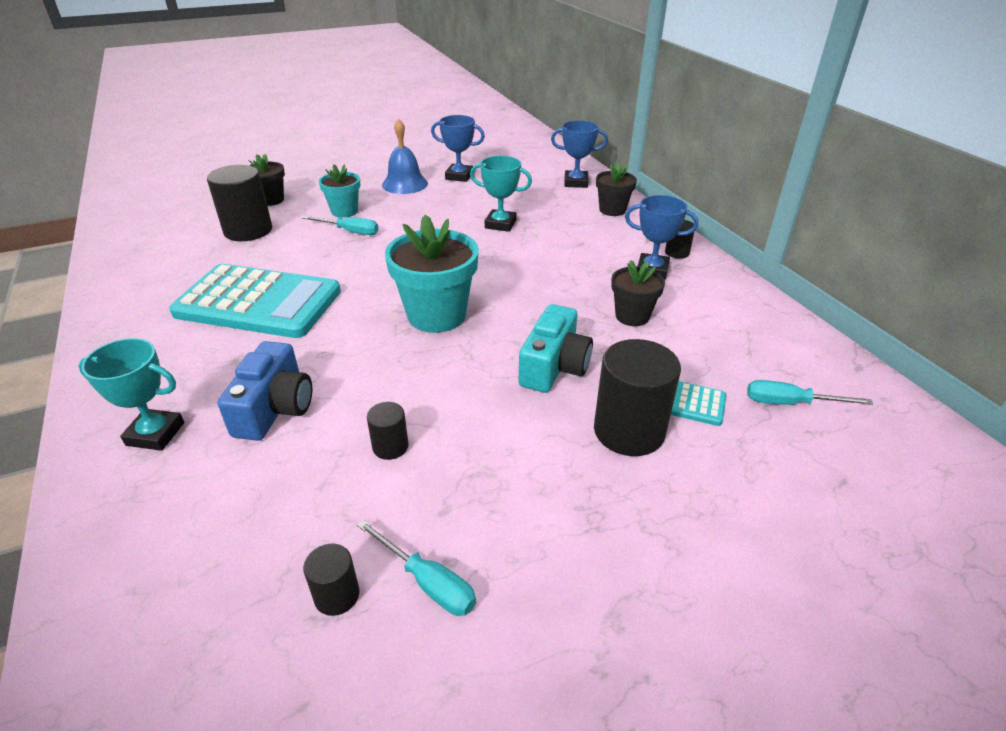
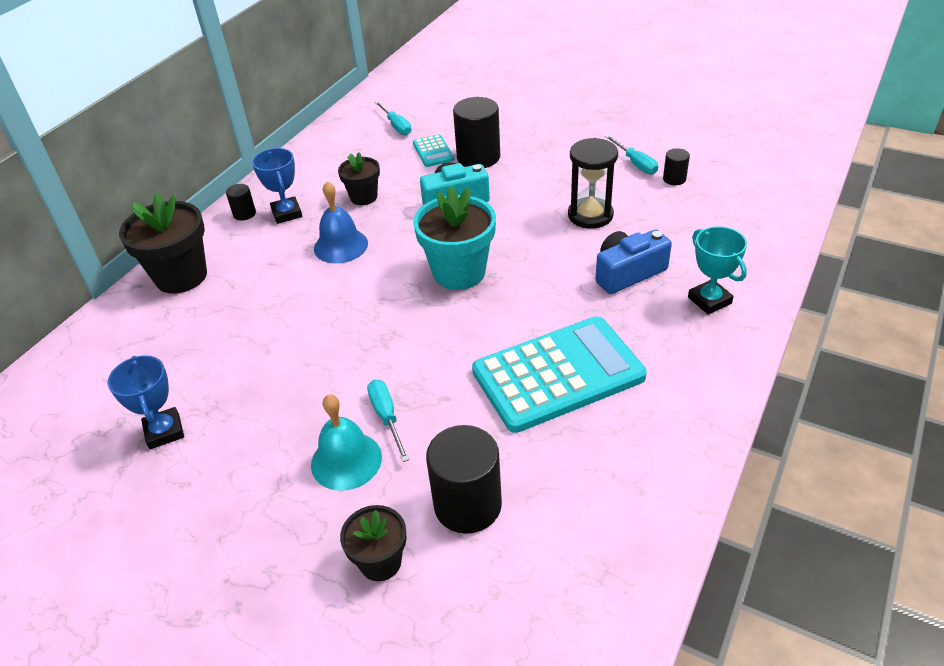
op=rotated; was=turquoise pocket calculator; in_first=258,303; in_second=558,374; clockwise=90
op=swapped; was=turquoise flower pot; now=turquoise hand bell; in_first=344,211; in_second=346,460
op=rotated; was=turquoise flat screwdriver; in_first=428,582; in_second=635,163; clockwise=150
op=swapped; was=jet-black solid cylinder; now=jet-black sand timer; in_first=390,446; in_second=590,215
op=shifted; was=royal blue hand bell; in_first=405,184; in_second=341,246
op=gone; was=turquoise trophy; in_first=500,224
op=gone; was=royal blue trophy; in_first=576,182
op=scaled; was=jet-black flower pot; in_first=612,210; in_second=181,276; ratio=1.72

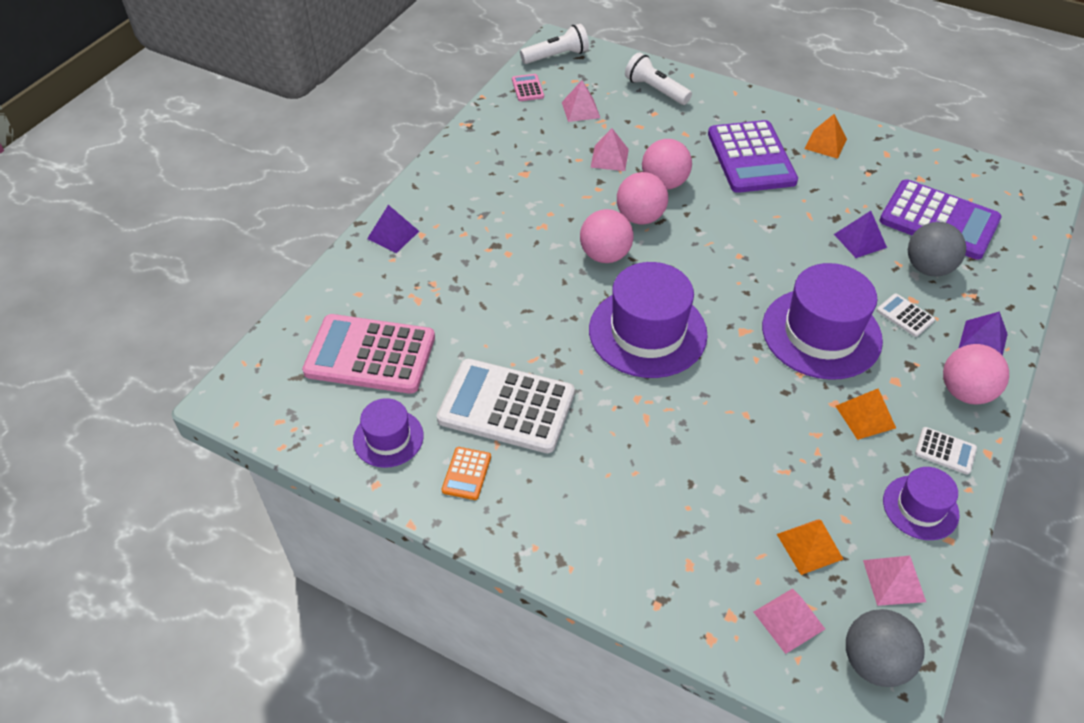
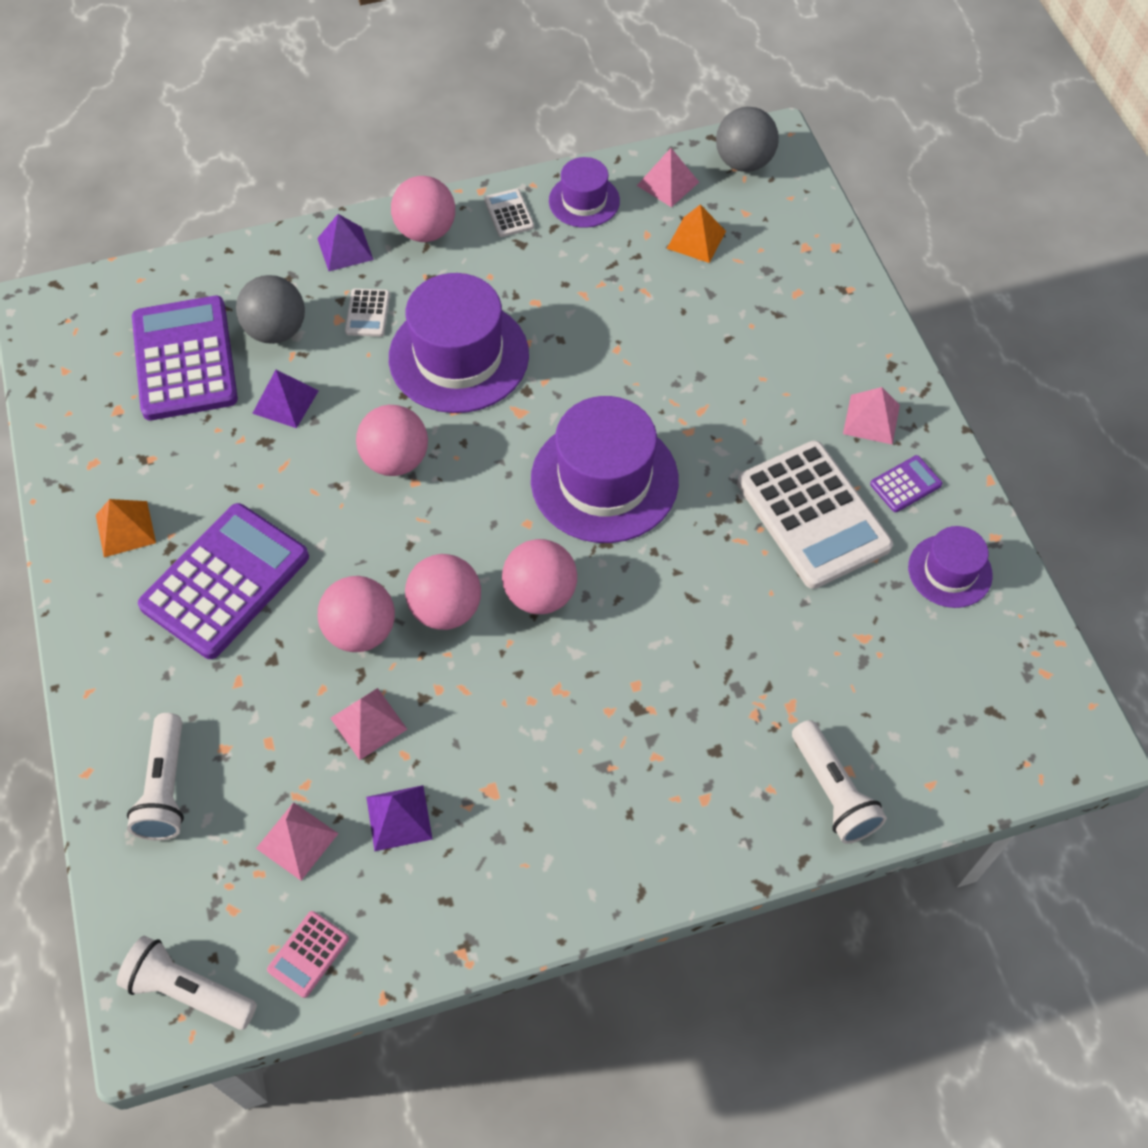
op=gone; was=rosy pocket calculator; in_first=370,355
op=shifted; was=royal purple pyramid; in_first=393,235; in_second=399,817
op=repainted; was=orange-coloured pocket calculator; now=royal purple pocket calculator; in_first=466,474; in_second=905,484
op=shifted; was=rosy pyramid; in_first=789,620; in_second=871,419
op=gone; was=orange-coloured pyramid; in_first=865,417
op=new; now=rosy sphere; in_second=396,460
op=new; now=white pocket torch; in_second=833,791

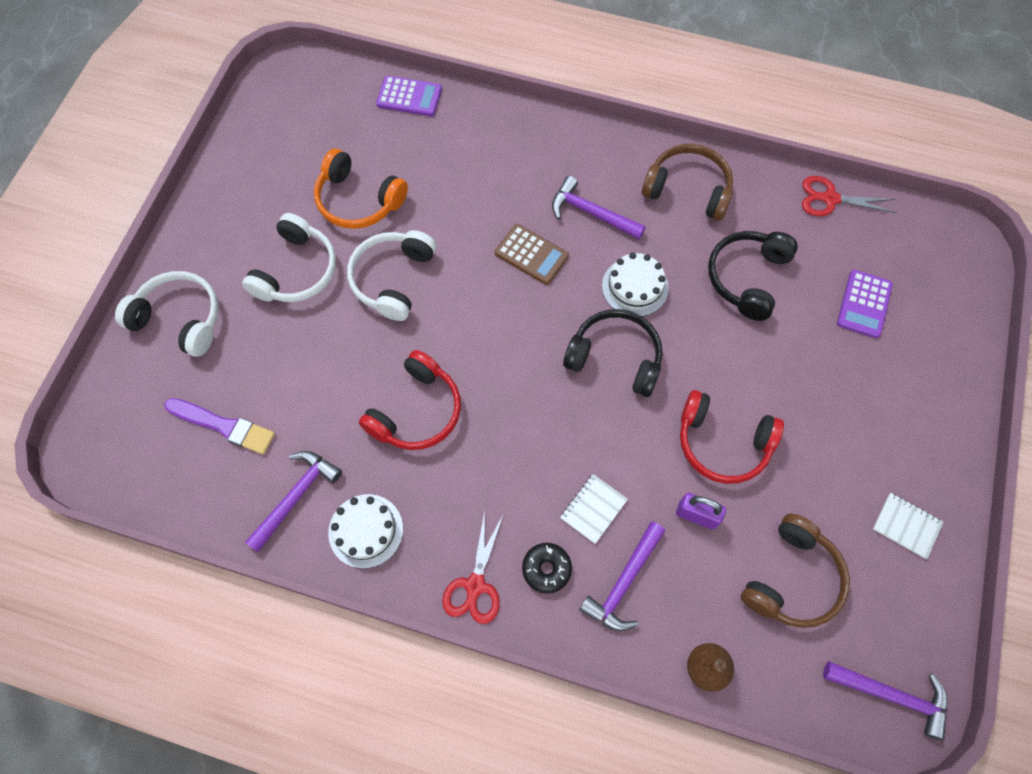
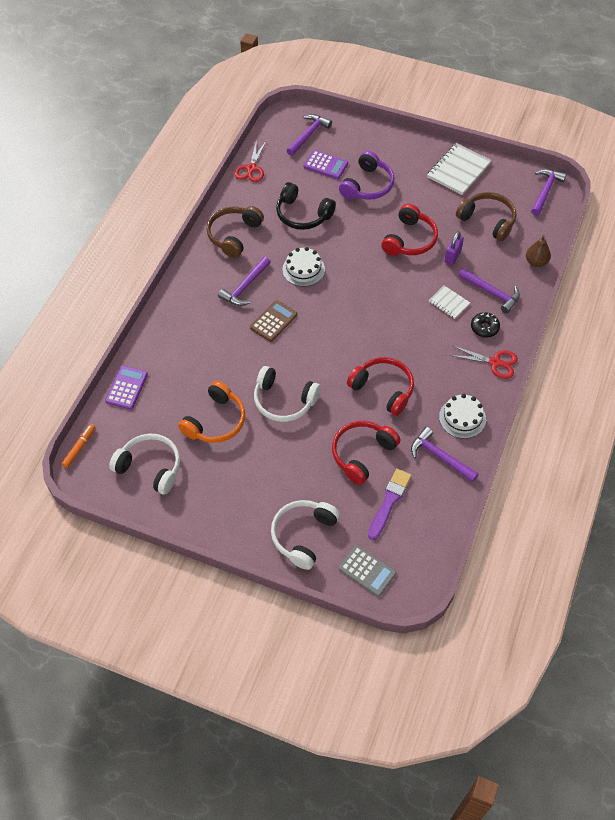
op=shifted; was=white over-ear headphones; in_first=296,270; in_second=150,467
op=gone; was=jet-black over-ear headphones; in_first=615,358
op=scaled; was=white exercise book; in_first=906,526; in_second=458,170; ratio=1.8
op=new; now=orange-coloured marker; in_second=79,448
op=new; now=royal purple claw hammer; in_second=308,135
op=new; now=scarlet over-ear headphones; in_second=362,454
op=new; now=grey pocket calculator; in_second=367,571
op=new; now=royal purple over-ear headphones; in_second=367,185

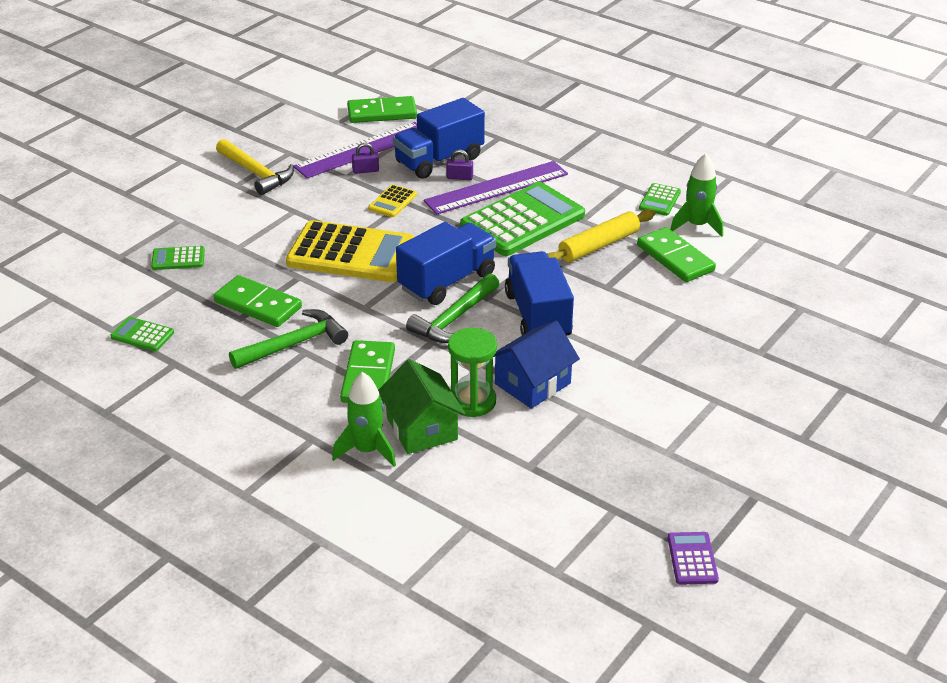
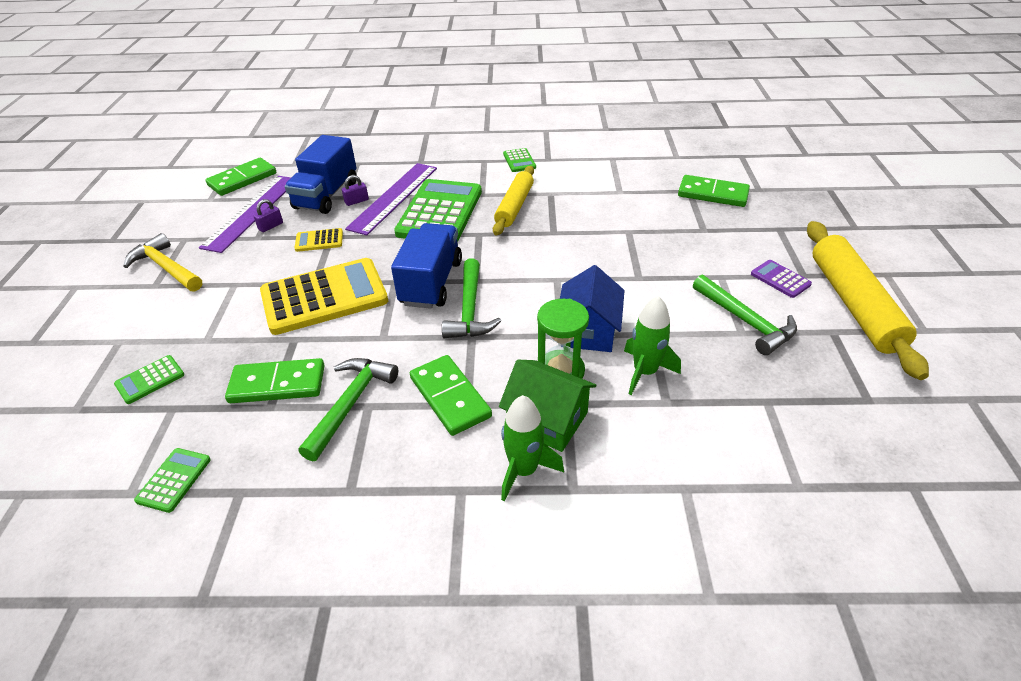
op=rotated; was=leaf-green pocket calculator; in_first=142,335; in_second=174,480; clockwise=120
op=rotated; was=golden claw hammer; in_first=256,173; in_second=166,268; clockwise=-150
op=rotated; was=golden pocket calculator; in_first=392,202; in_second=319,240; clockwise=90
op=gone; was=royal blue lorry; in_first=537,315
op=shifted; was=leaf-green domino tile; in_first=675,258; in_second=712,194
op=shifted; was=royal purple pocket calculator; in_first=692,559; in_second=780,279
op=shifted; was=leaf-green spaceship; in_first=697,225; in_second=644,372
op=new; now=leaf-green claw hammer; in_second=745,321
op=new; now=golden rolling pin; in_second=853,304

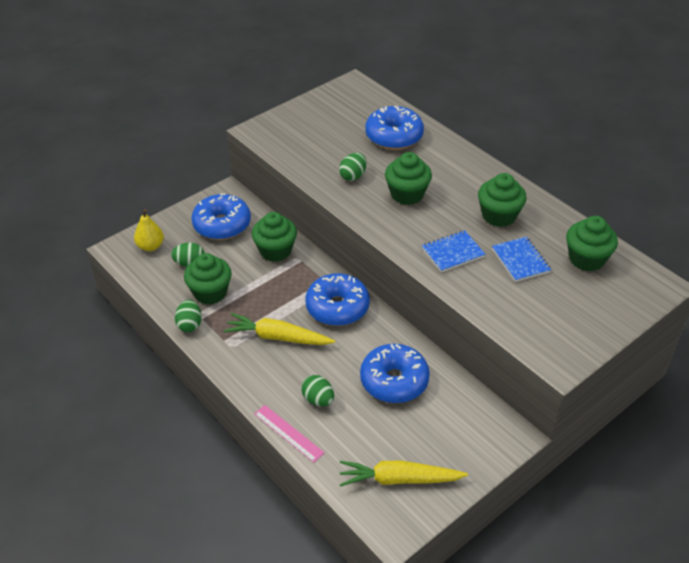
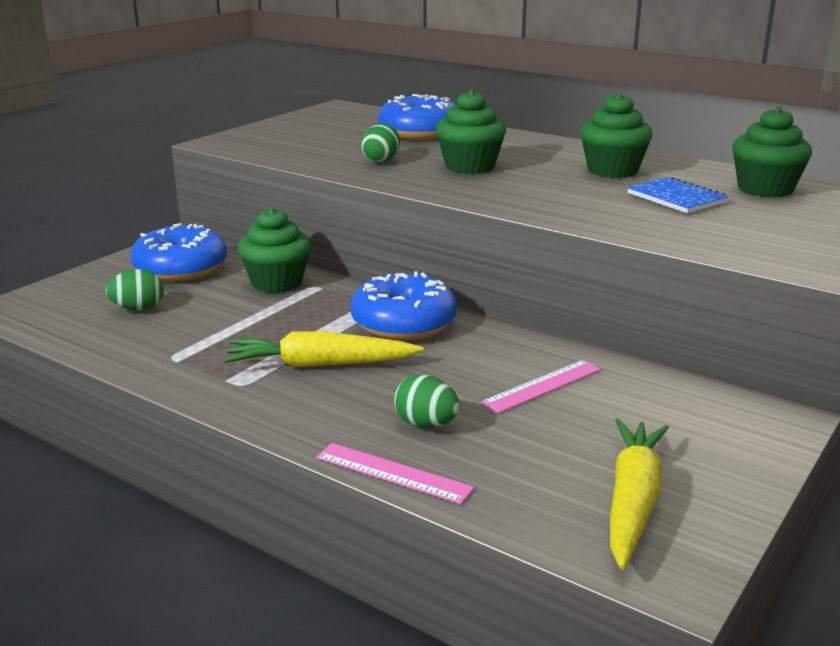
op=gone; was=golden toy pear; in_first=150,246
op=gone; was=leaf-green egg; in_first=190,324
op=gone; was=leaf-green fairy cake; in_first=210,292
op=rotated; was=golden root vegetable; in_first=399,479; in_second=632,501; clockwise=120
op=swapped; was=royal blue doughnut; now=rosy ruler; in_first=394,381; in_second=542,386
op=gone; was=royal blue exercise book; in_first=452,252

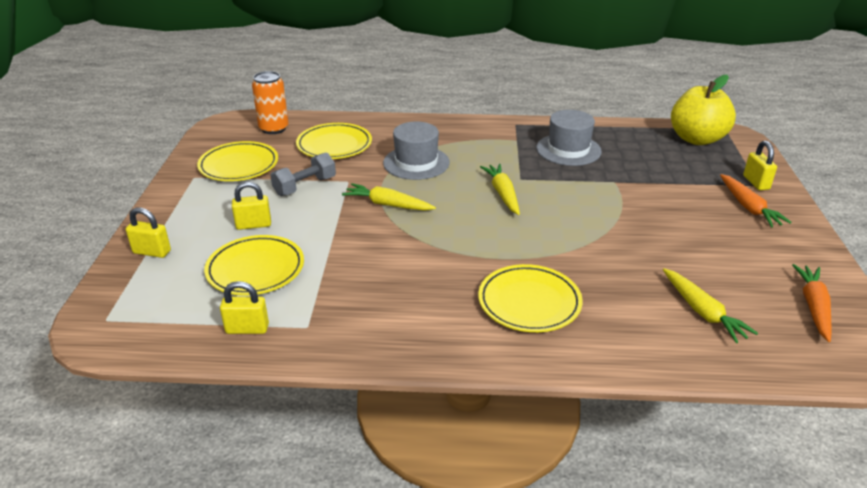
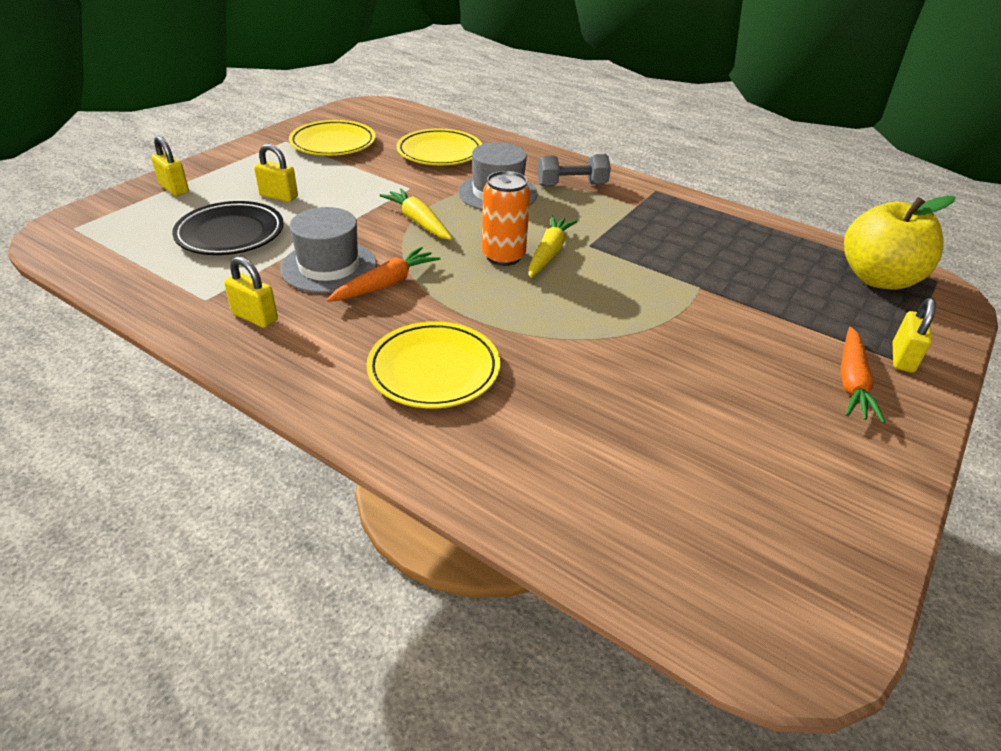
op=repainted; was=golden dinner plate; now=jet-black dinner plate; in_first=255,269; in_second=230,234
op=shifted; was=golden padlock; in_first=247,329; in_second=255,317
op=shifted; was=orange-coloured tin; in_first=274,129; in_second=503,256
op=shifted; was=grey free weight; in_first=305,186; in_second=572,185
op=shifted; was=grey tall hat; in_first=568,150; in_second=329,266
op=gone; was=golden root vegetable; in_first=703,312
op=shifted; was=orange-coloured root vegetable; in_first=813,307; in_second=386,284

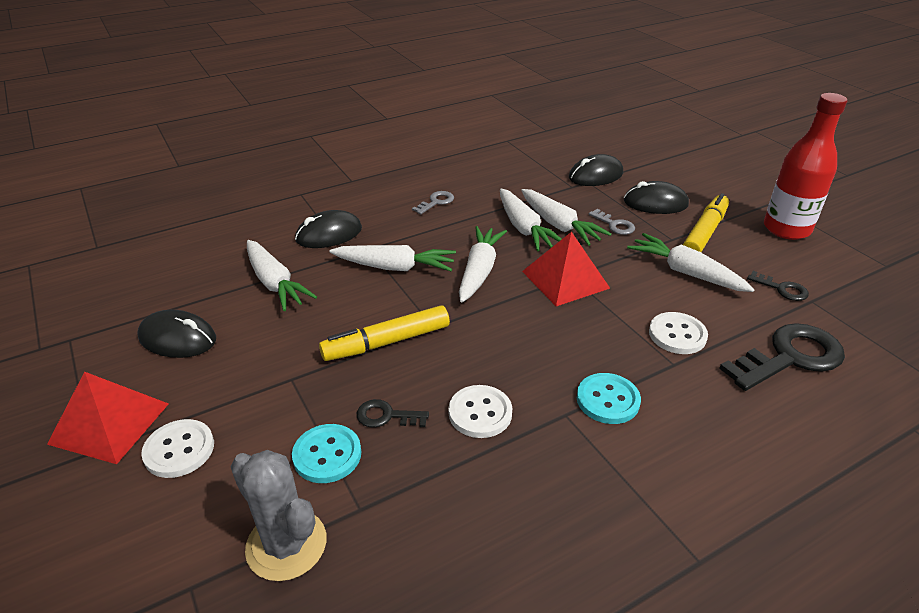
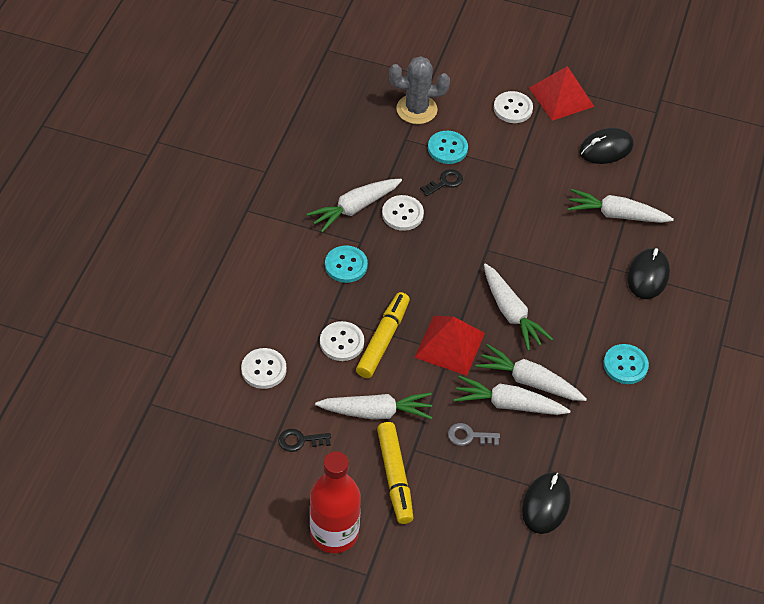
op=shifted; was=golden marker; in_first=386,342; in_second=383,340
op=shifted; was=white root vegetable; in_first=395,267; in_second=354,208
op=swapped; was=grey key; now=turquoise button; in_first=436,202; in_second=625,365
op=gone; was=jet-black mouse; in_first=655,203
op=swapped; was=jet-black key; now=white button; in_first=790,357; in_second=263,369

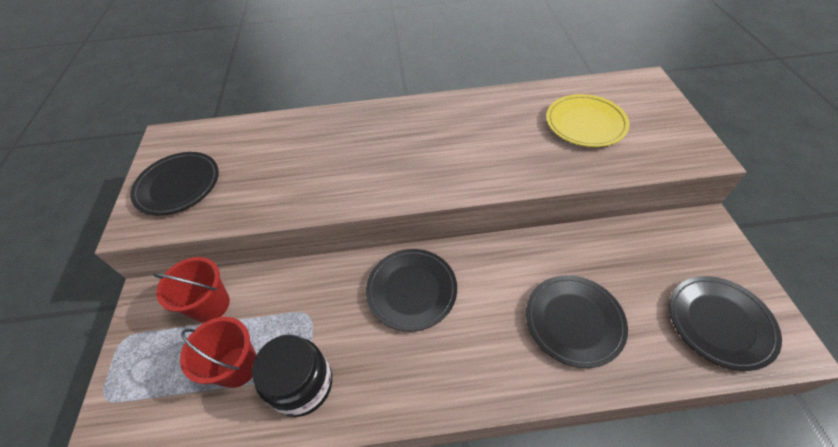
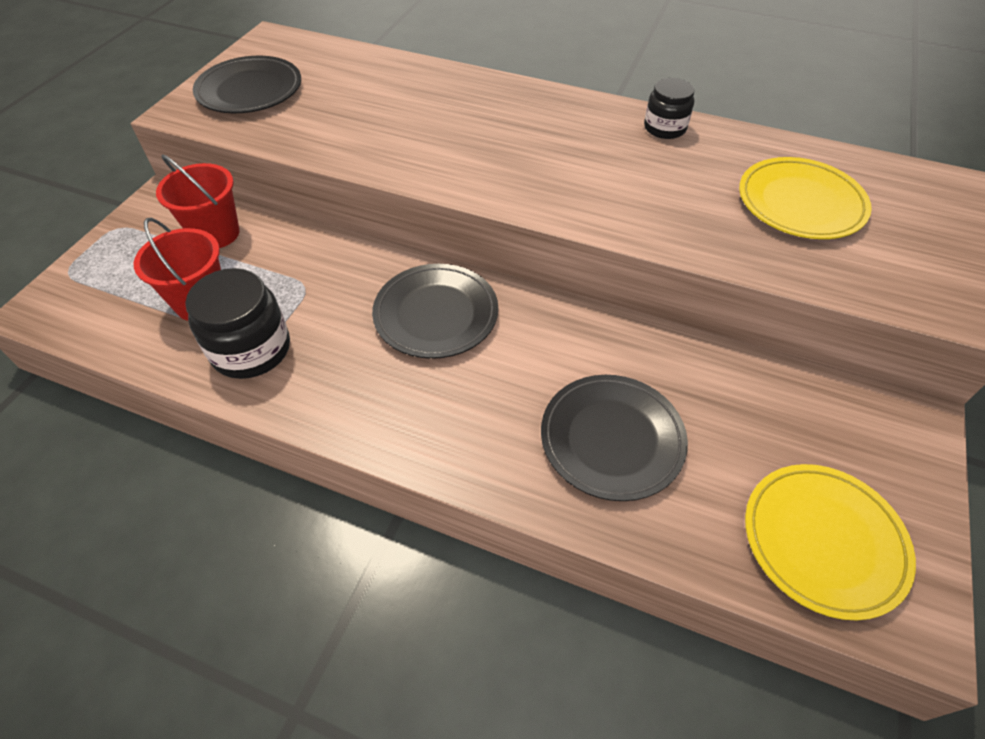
op=repainted; was=jet-black dinner plate; now=golden dinner plate; in_first=719,323; in_second=823,541
op=new; now=jet-black jar; in_second=664,128

